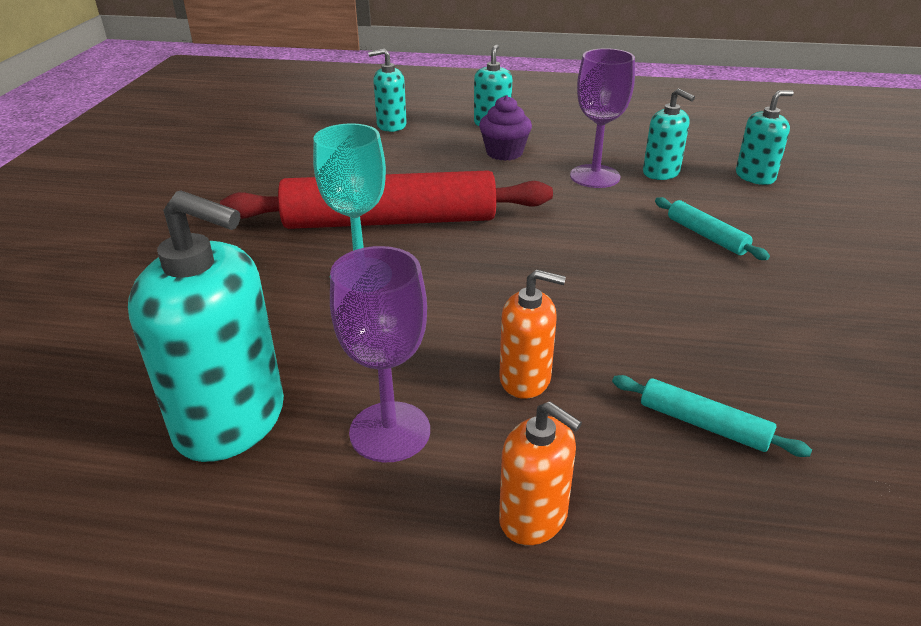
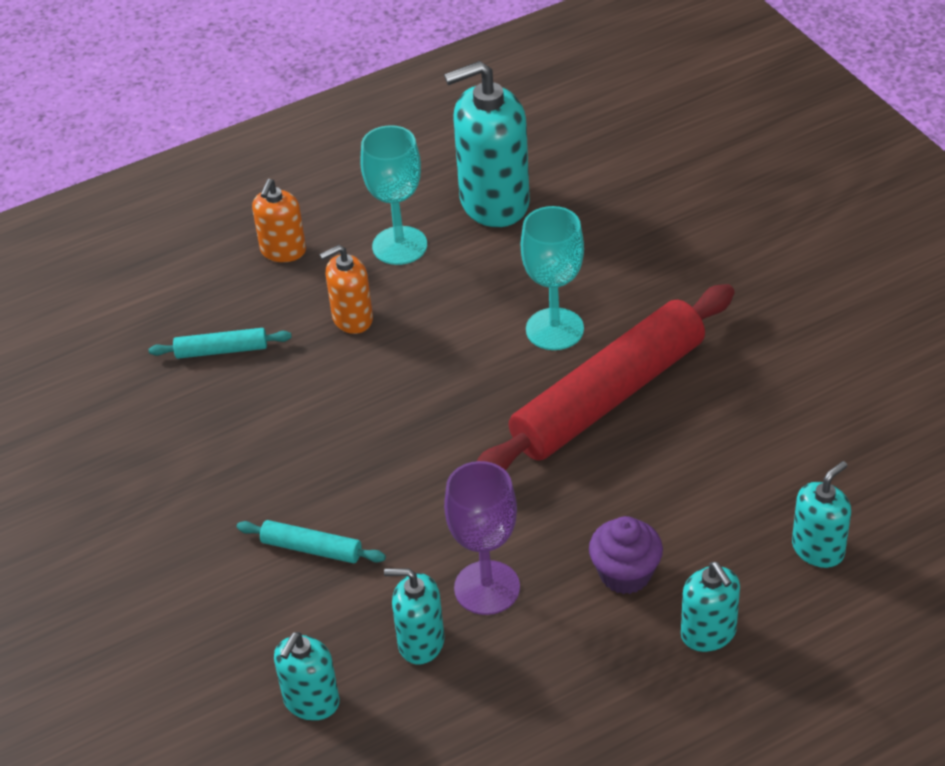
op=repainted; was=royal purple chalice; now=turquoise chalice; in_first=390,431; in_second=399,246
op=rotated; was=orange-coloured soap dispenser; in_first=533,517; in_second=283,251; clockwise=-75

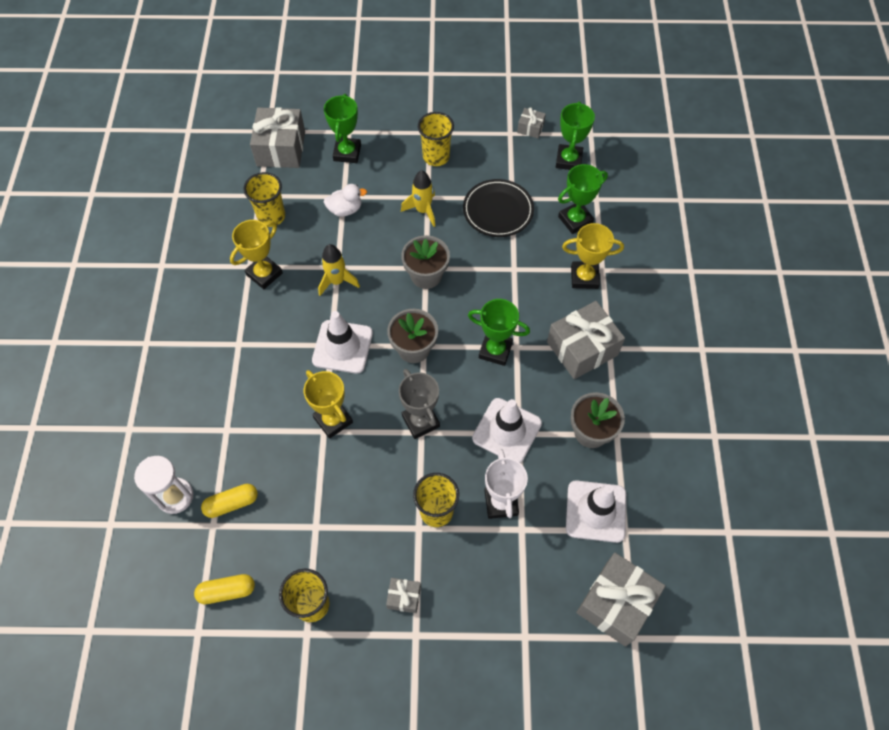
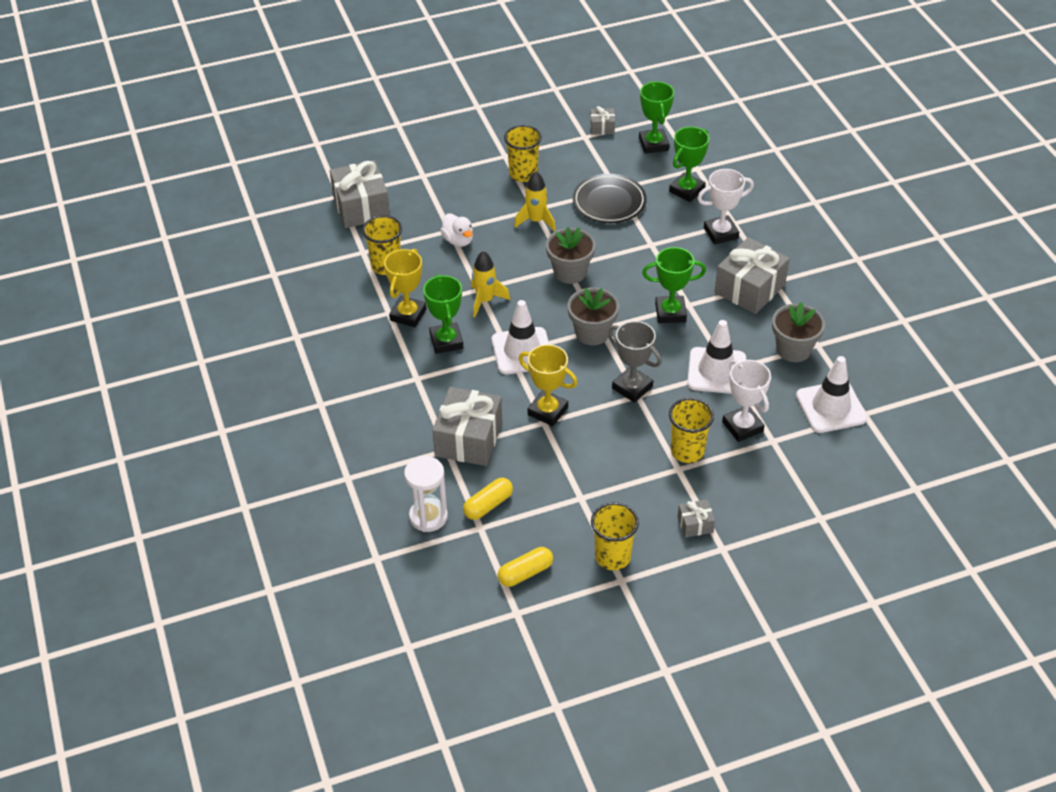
op=shifted; was=leaf-green trophy; in_first=347,153; in_second=446,341
op=rotated; was=white toy duck; in_first=345,209; in_second=458,240; clockwise=90
op=repainted; was=golden trophy; now=white trophy; in_first=584,277; in_second=720,233
op=shifted; was=grey wrapped gift; in_first=616,603; in_second=469,439

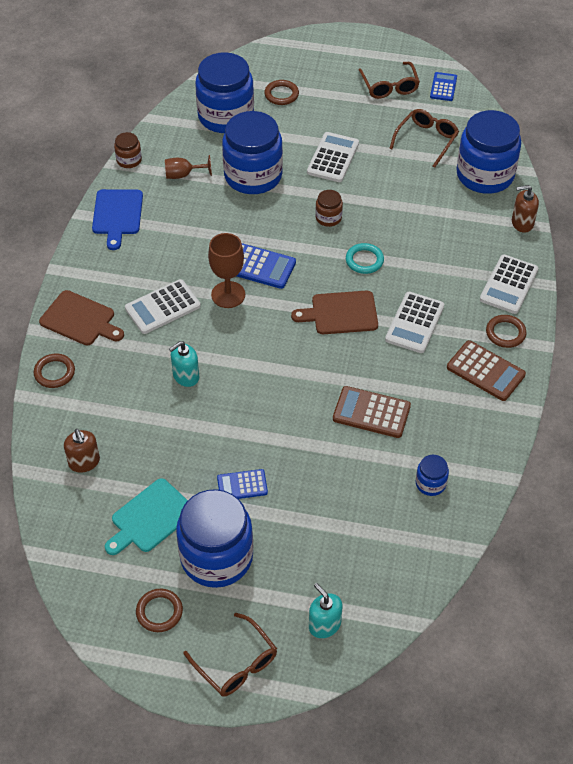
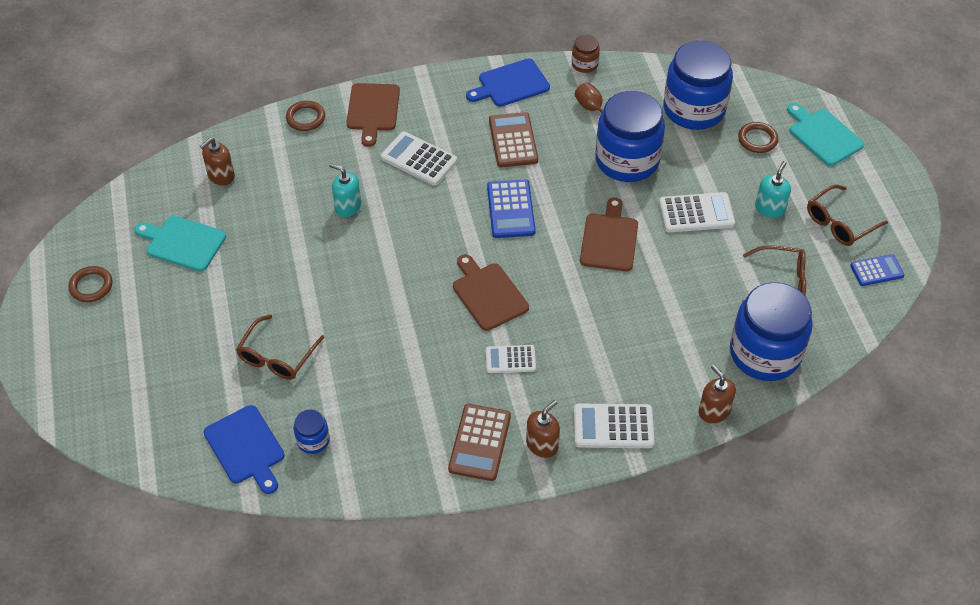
op=gone; was=royal blue jar; in_first=216,557
op=shifted; was=russet eyeglasses; in_first=236,664; in_second=277,357
op=gone; was=russet chalice; in_first=228,295
op=gone; was=royal blue pocket calculator; in_first=242,485
op=shifted; was=turquoise soap dispenser; in_first=324,625; in_second=769,208
op=swapped; was=russet jar; now=russet chopping board; in_first=328,218; in_second=609,239
op=shifted; was=russet pocket calculator; in_first=371,412; in_second=513,140
op=gone; was=turquoise torus; in_first=364,260
op=scaled; was=white pocket calculator; in_first=414,323; in_second=510,359; ratio=0.65
op=swapped; was=russet torus; now=russet soap dispenser; in_first=505,333; in_second=542,445
op=new; now=royal blue chopping board; in_second=246,448
op=new; now=turquoise chopping board; in_second=823,135

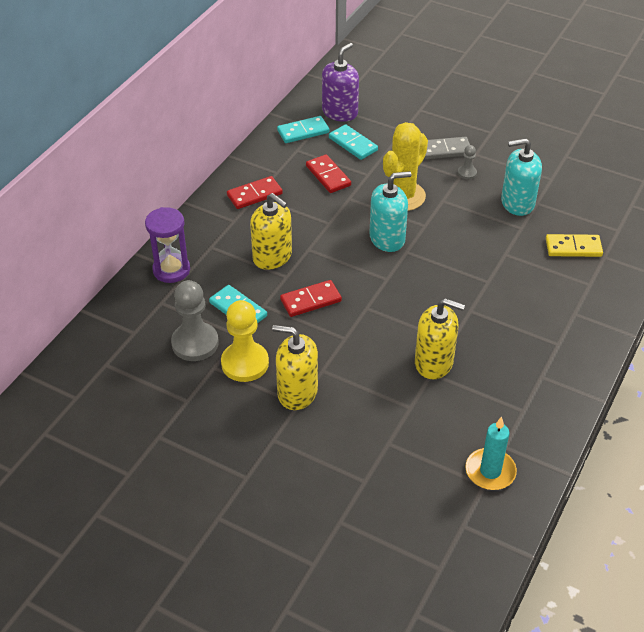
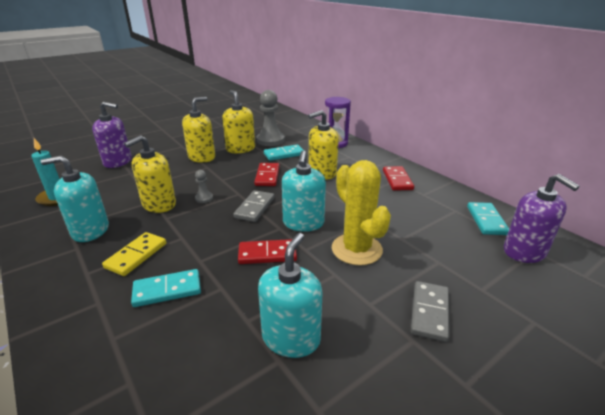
op=swapped; was=golden chess pawn; now=golden soap dispenser; in_first=245,363; in_second=240,149
op=shifted; was=scarlet domino tile; in_first=328,176; in_second=267,254
op=shifted; was=turquoise domino tile; in_first=353,144; in_second=167,290
op=shifted; was=grey chess pawn; in_first=467,173; in_second=204,198
op=shifted; was=golden domino tile; in_first=573,248; in_second=136,255
op=new; now=turquoise soap dispenser; in_second=90,231
op=new; now=royal purple soap dispenser; in_second=118,162
op=new; now=grey domino tile; in_second=254,208

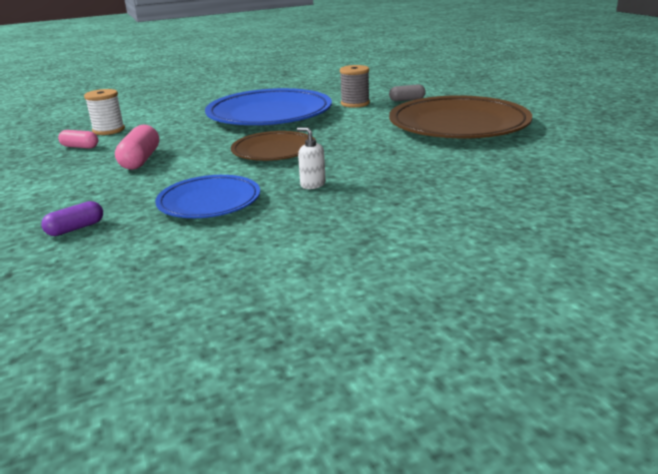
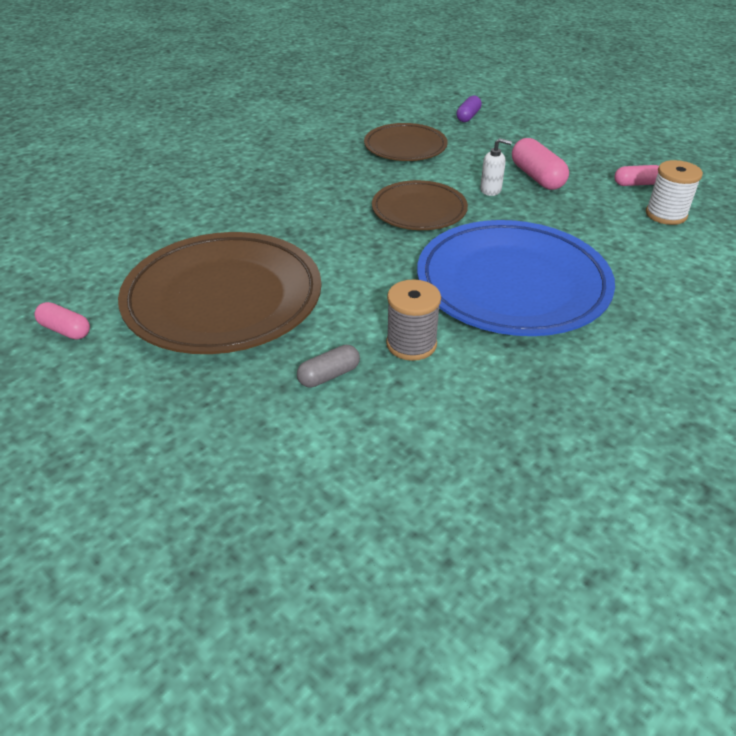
op=repainted; was=royal blue dinner plate; now=russet dinner plate; in_first=209,202; in_second=405,147
op=shifted; was=white soap dispenser; in_first=312,184; in_second=491,190
op=new; now=rosy pill shape; in_second=65,330

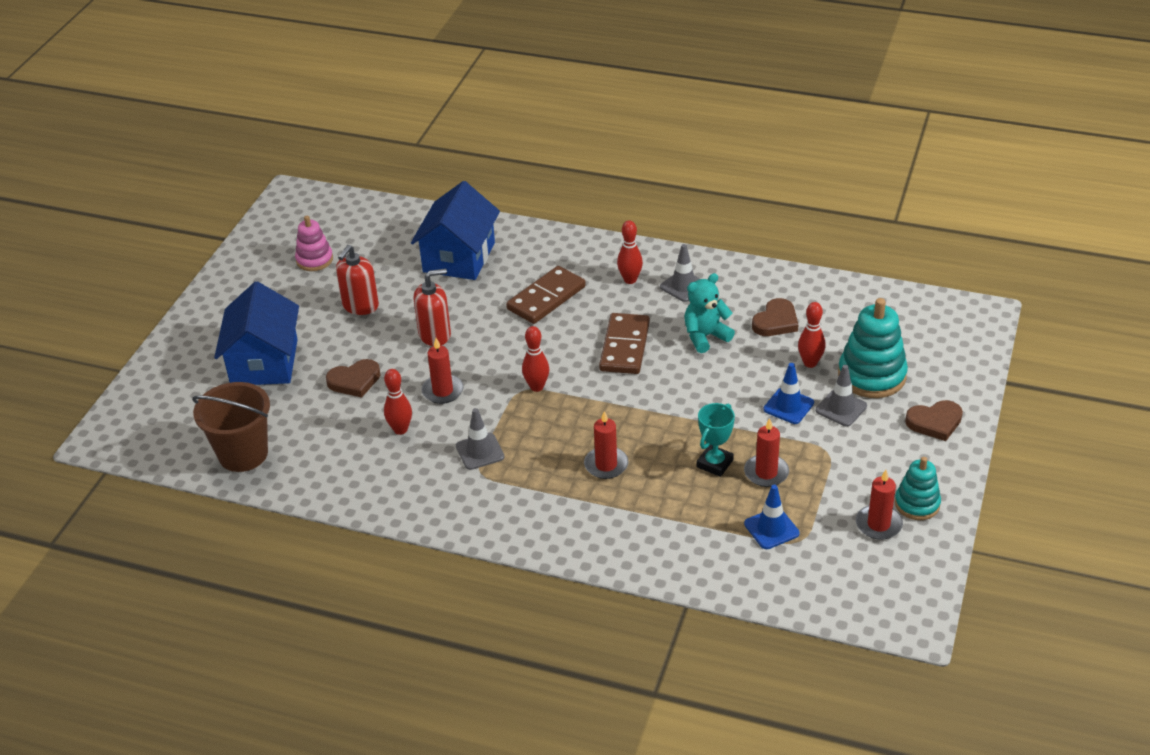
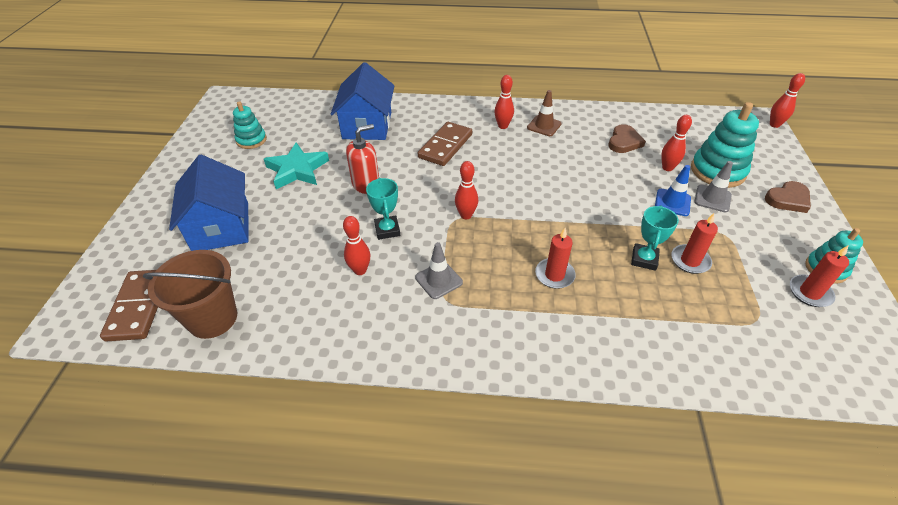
op=repainted; was=rosy ring stacker; now=turquoise ring stacker; in_first=314,260; in_second=251,140
op=gone; was=russet heart; in_first=354,381
op=swapped; was=scarlet soap dispenser; now=turquoise star; in_first=360,306; in_second=297,170
op=swapped; was=scarlet pillar candle; now=turquoise trophy; in_first=442,391; in_second=387,230
op=shifted; was=russet domino tile; in_first=624,346; in_second=139,307
op=repainted; was=grey road cone; now=russet road cone; in_first=683,286; in_second=544,126
op=gone; was=turquoise teddy; in_first=705,336
op=gone; was=royal blue road cone; in_first=771,528
op=new; now=scarlet tenpin; in_second=774,125

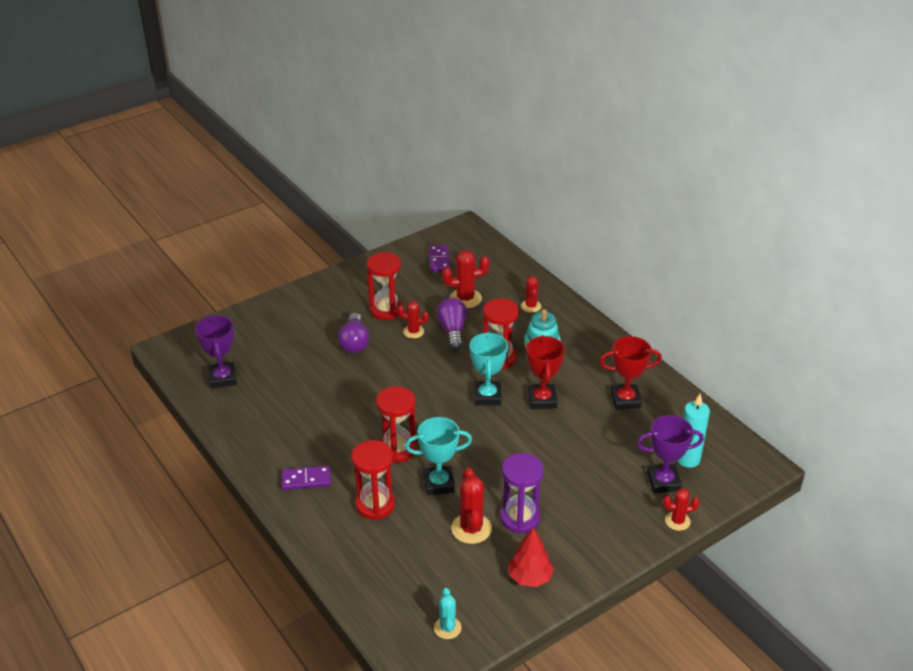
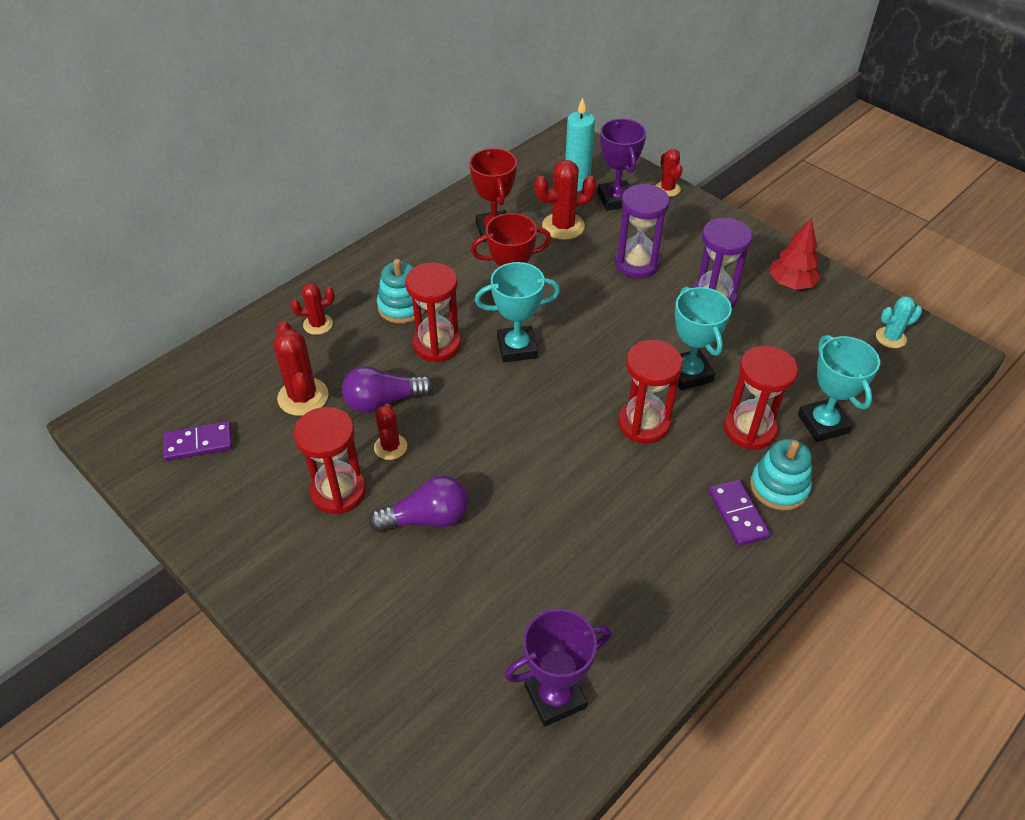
op=shifted; was=scarlet prickly plant; in_first=471,528; in_second=563,226
op=new; now=royal purple sand timer; in_second=637,264
op=new; now=turquoise ring stacker; in_second=779,487
op=new; now=turquoise trophy; in_second=823,424

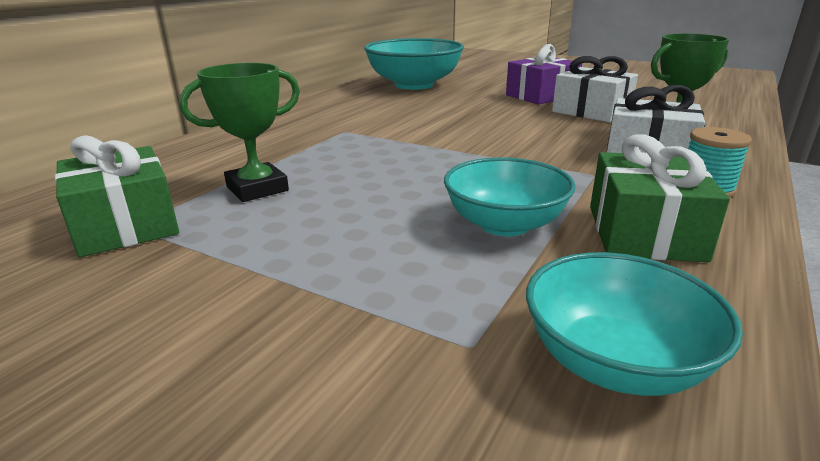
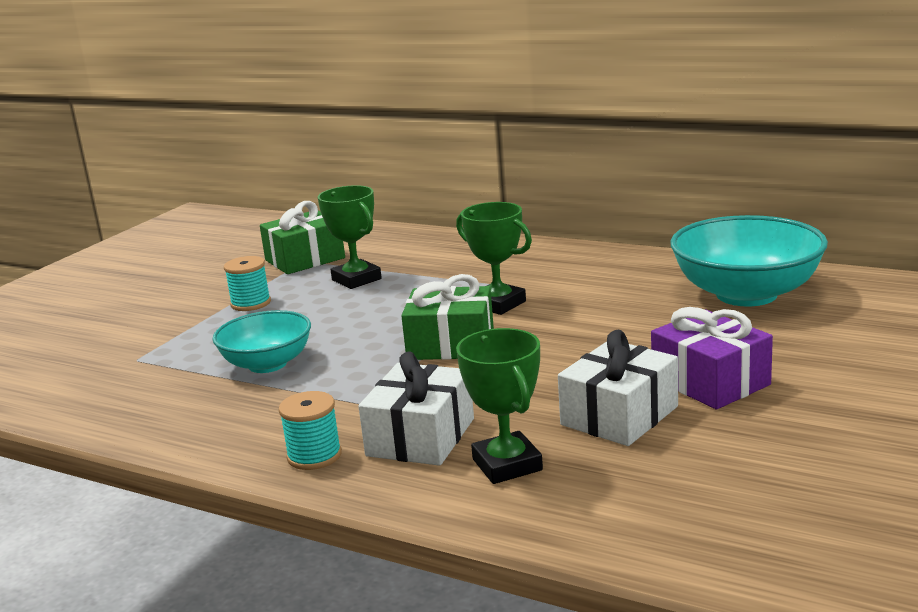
op=gone; was=turquoise deep dish; in_first=614,362
op=shifted; was=leaf-green wrapped gift; in_first=644,232; in_second=451,344
op=new; now=turquoise bobbin; in_second=251,303
op=new; now=leaf-green trophy; in_second=498,304

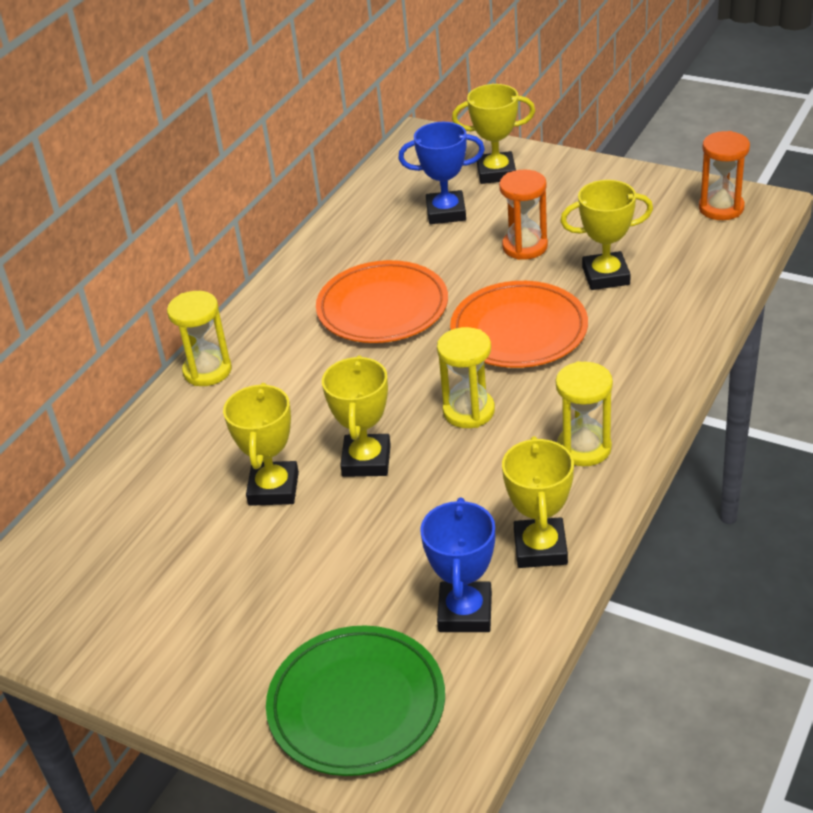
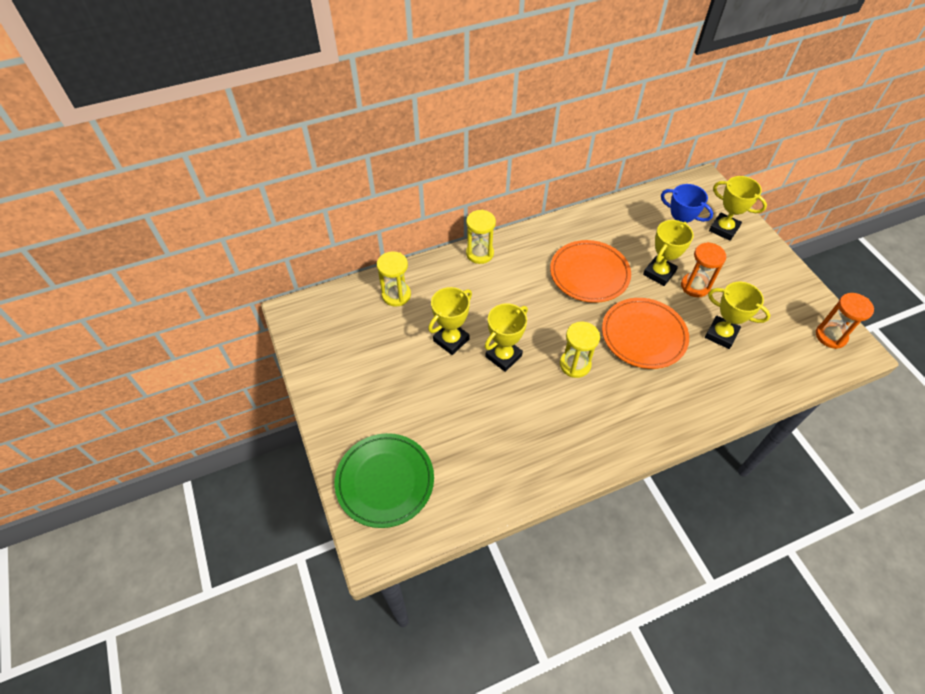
op=gone; was=royal blue trophy; in_first=465,612
op=shifted; was=golden trophy; in_first=540,548; in_second=659,273
op=shifted; was=golden sand timer; in_first=584,448; in_second=396,295

